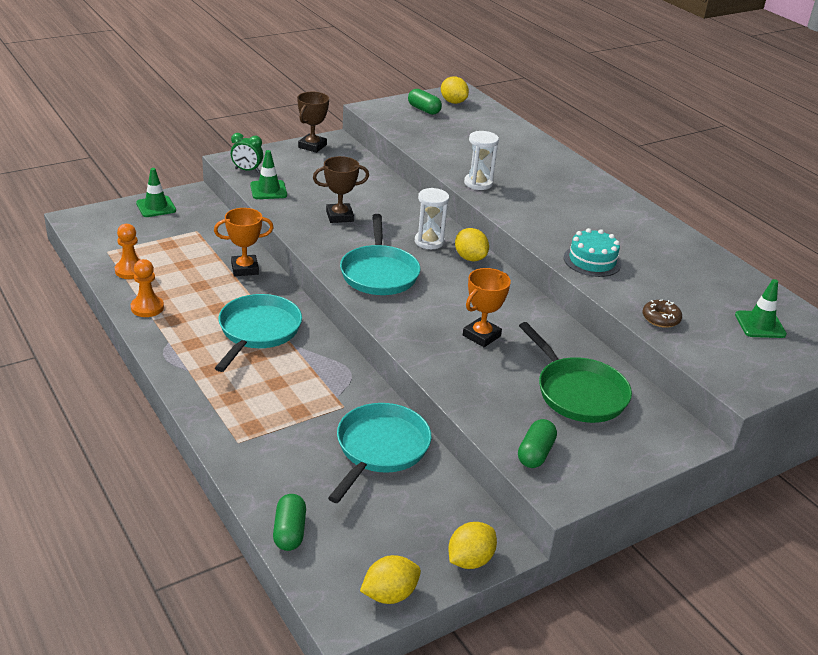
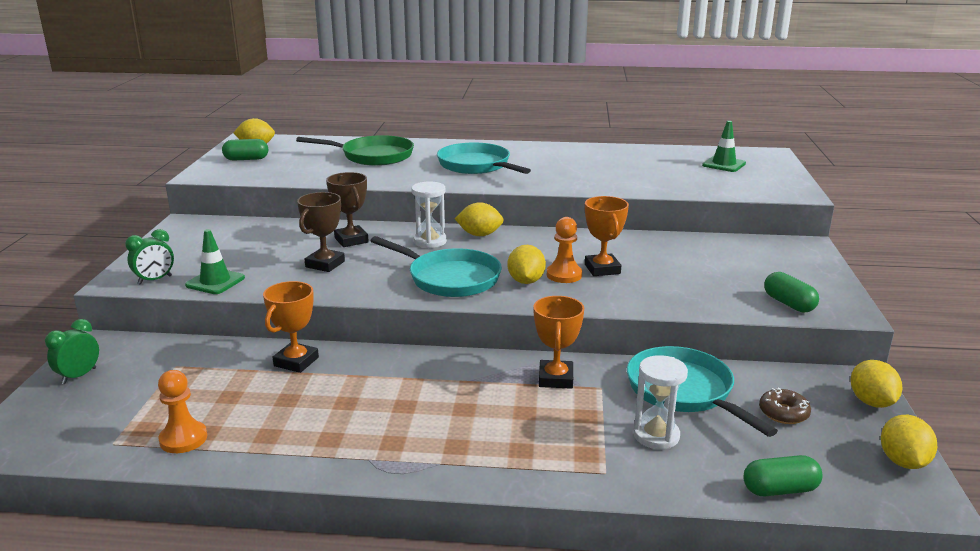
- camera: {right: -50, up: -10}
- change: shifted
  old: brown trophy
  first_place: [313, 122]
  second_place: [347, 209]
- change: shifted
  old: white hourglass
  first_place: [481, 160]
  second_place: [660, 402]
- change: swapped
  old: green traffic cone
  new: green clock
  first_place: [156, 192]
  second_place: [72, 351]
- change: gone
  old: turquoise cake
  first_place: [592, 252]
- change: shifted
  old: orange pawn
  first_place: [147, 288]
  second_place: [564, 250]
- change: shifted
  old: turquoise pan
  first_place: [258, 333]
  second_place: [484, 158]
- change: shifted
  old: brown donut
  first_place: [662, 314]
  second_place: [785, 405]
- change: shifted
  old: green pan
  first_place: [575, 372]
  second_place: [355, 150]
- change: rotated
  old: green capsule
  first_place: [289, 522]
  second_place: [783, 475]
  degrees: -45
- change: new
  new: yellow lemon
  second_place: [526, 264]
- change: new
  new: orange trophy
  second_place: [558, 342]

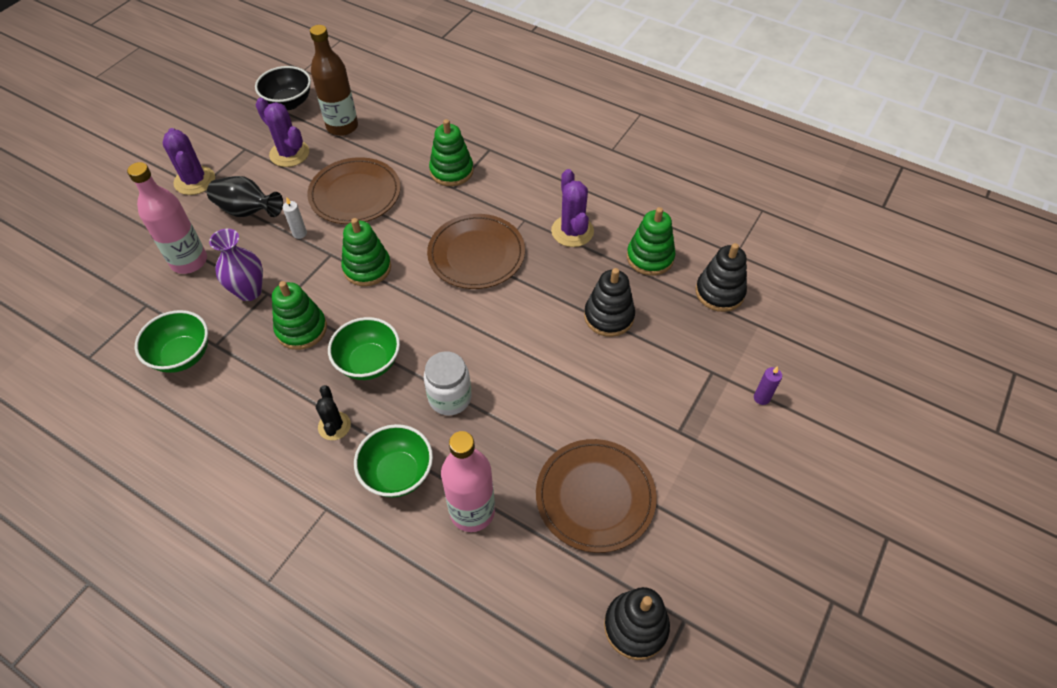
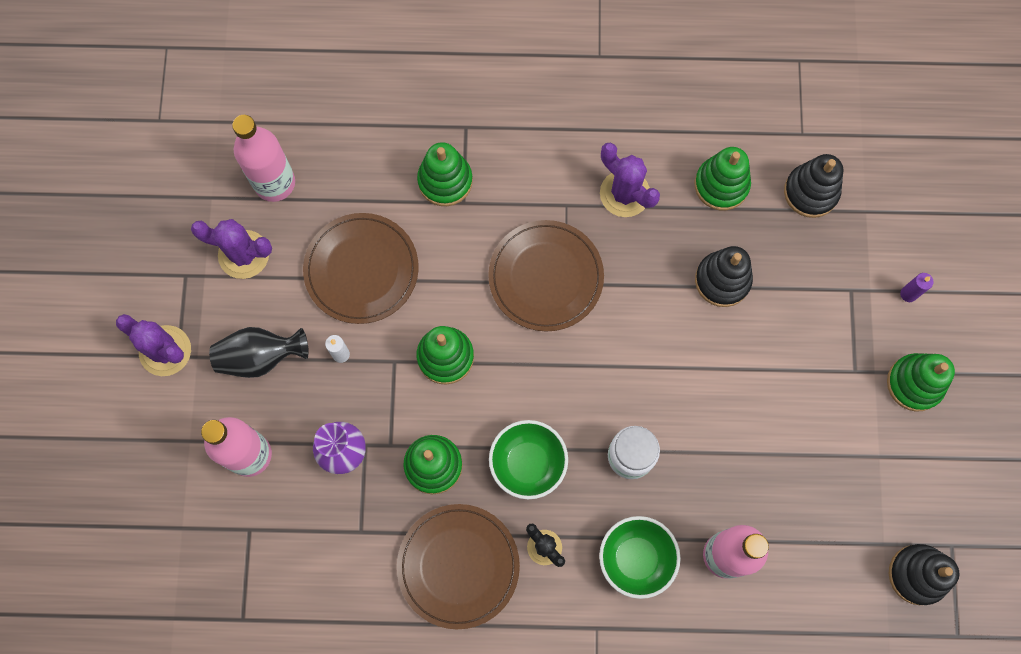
- camera: {right: -30, up: 20}
- change: repainted
  old: brown bottle
  new: pink bottle
  first_place: [334, 80]
  second_place: [263, 158]
- change: gone
  old: black bowl
  first_place: [283, 88]
- change: gone
  old: green bowl
  first_place: [171, 341]
- change: shifted
  old: brown plate
  first_place: [596, 496]
  second_place: [458, 566]
- change: new
  new: green stacking toy
  second_place: [921, 382]

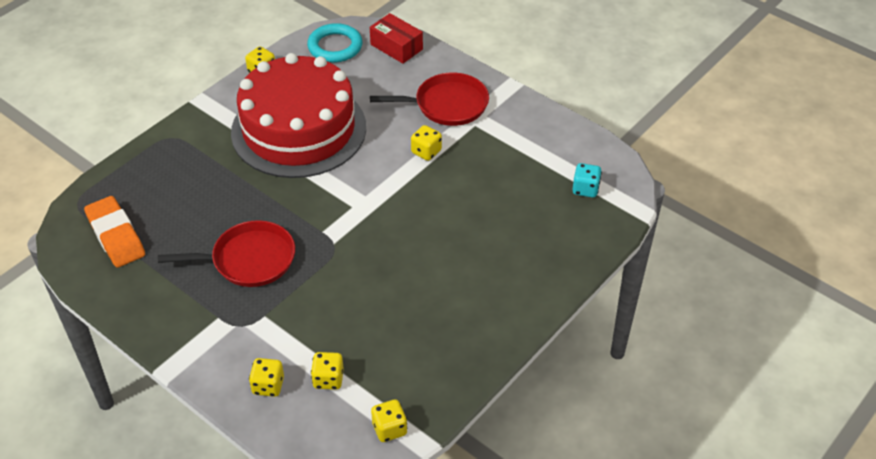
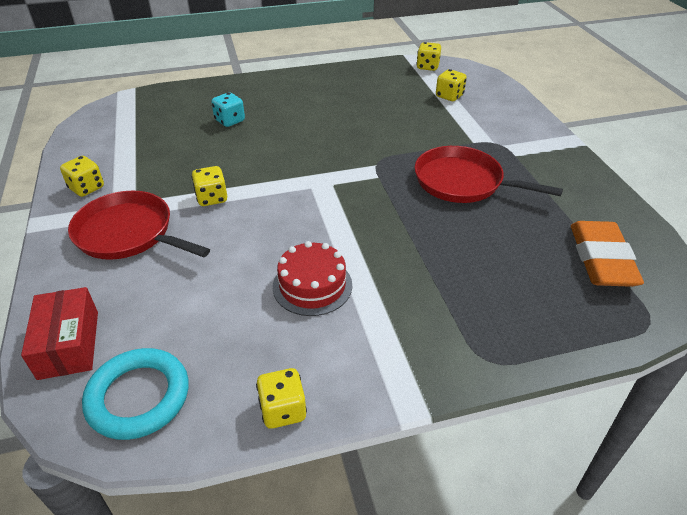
- camera: {right: -145, up: -5}
- change: scaled
  old: red cake
  first_place: [298, 115]
  second_place: [312, 278]
  factor: 0.41
- change: shifted
  old: turquoise dice
  first_place: [587, 180]
  second_place: [228, 109]
- change: shifted
  old: yellow dice
  first_place: [266, 377]
  second_place: [82, 176]

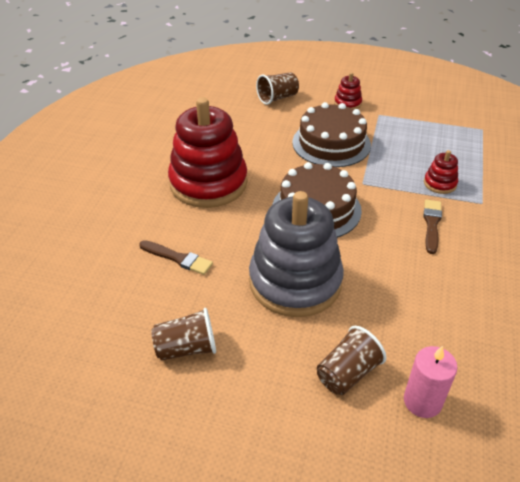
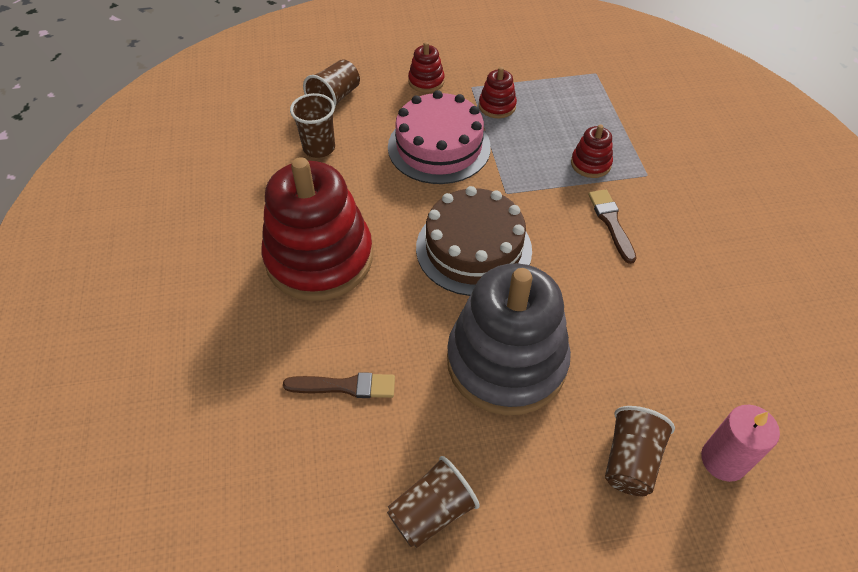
- camera: {right: -25, up: 10}
- change: repainted
  old: brown cake
  new: pink cake
  first_place: [331, 134]
  second_place: [439, 137]
- change: new
  new: red stacking toy
  second_place: [498, 92]
- change: new
  new: brown cup
  second_place: [312, 125]

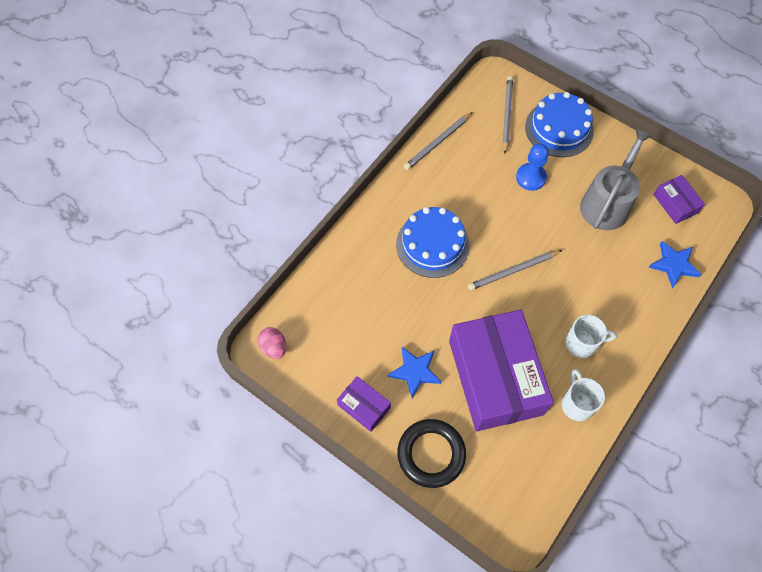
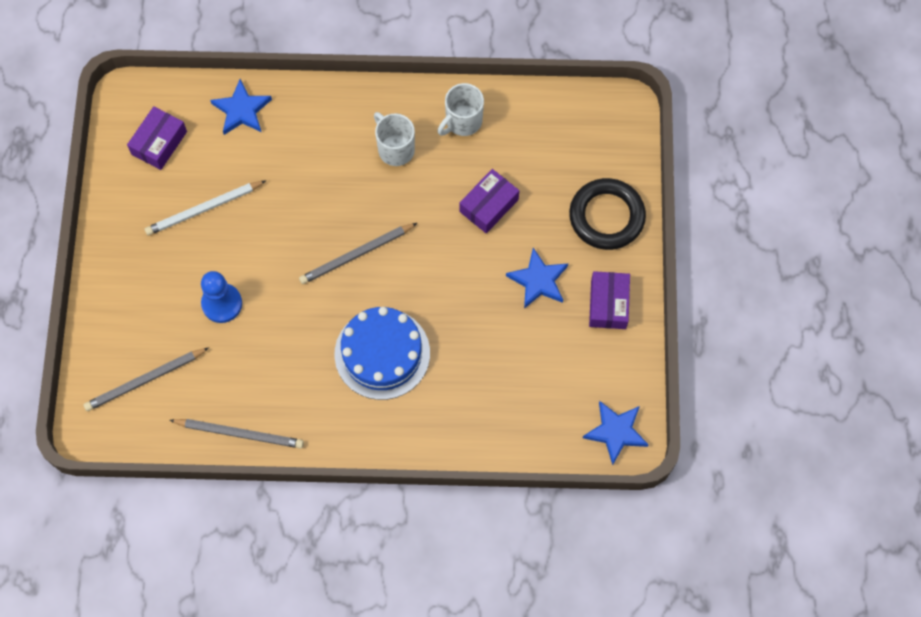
- camera: {right: -125, up: 5}
- change: gone
  old: blue cake
  first_place: [559, 124]
- change: swapped
  old: grey watering can
  new: white pencil
  first_place: [616, 179]
  second_place: [206, 207]
- change: rotated
  old: grey pencil
  first_place: [515, 270]
  second_place: [358, 253]
  degrees: 120
- change: scaled
  old: purple box
  first_place: [501, 370]
  second_place: [489, 201]
  factor: 0.44
- change: swapped
  old: pink egg
  new: blue star
  first_place: [272, 343]
  second_place: [616, 433]

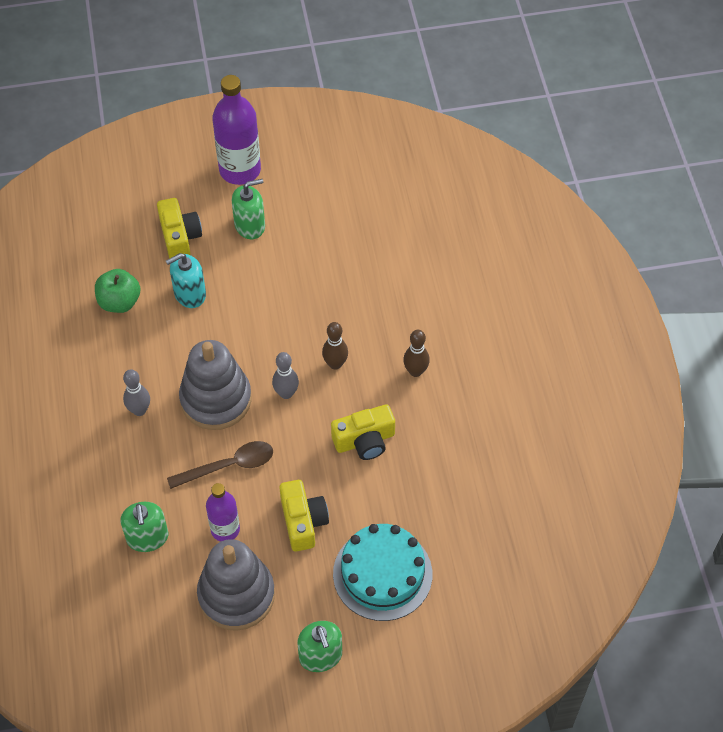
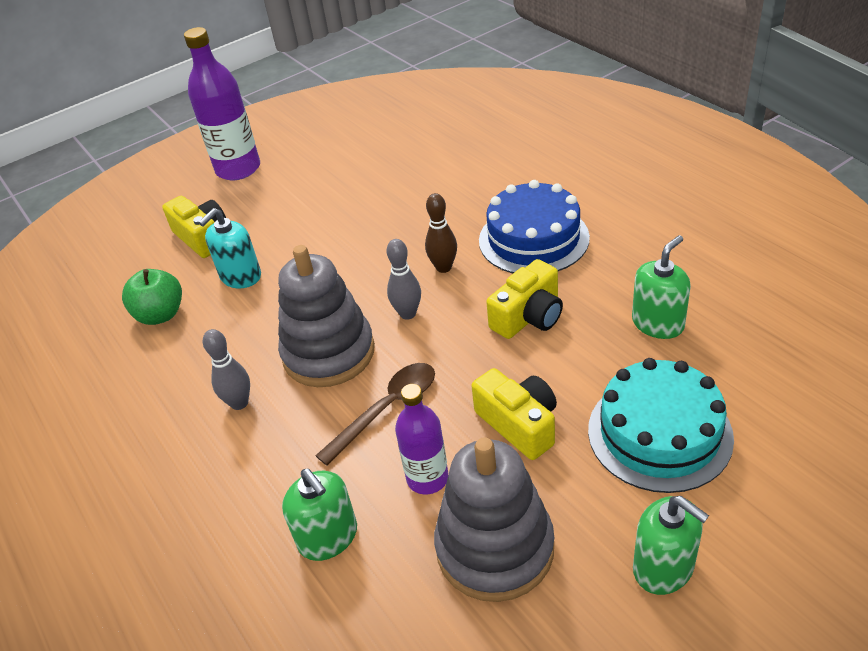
- camera: {right: -20, up: -15}
- change: shifted
  old: green soap dispenser
  first_place: [248, 209]
  second_place: [661, 287]
- change: swapped
  old: brown bowling pin
  new: blue cake
  first_place: [416, 353]
  second_place: [534, 226]

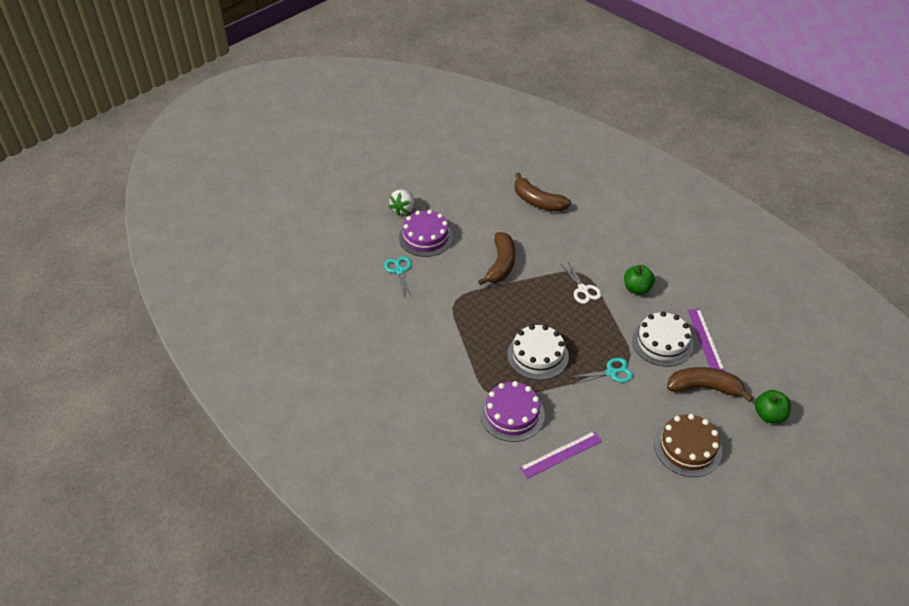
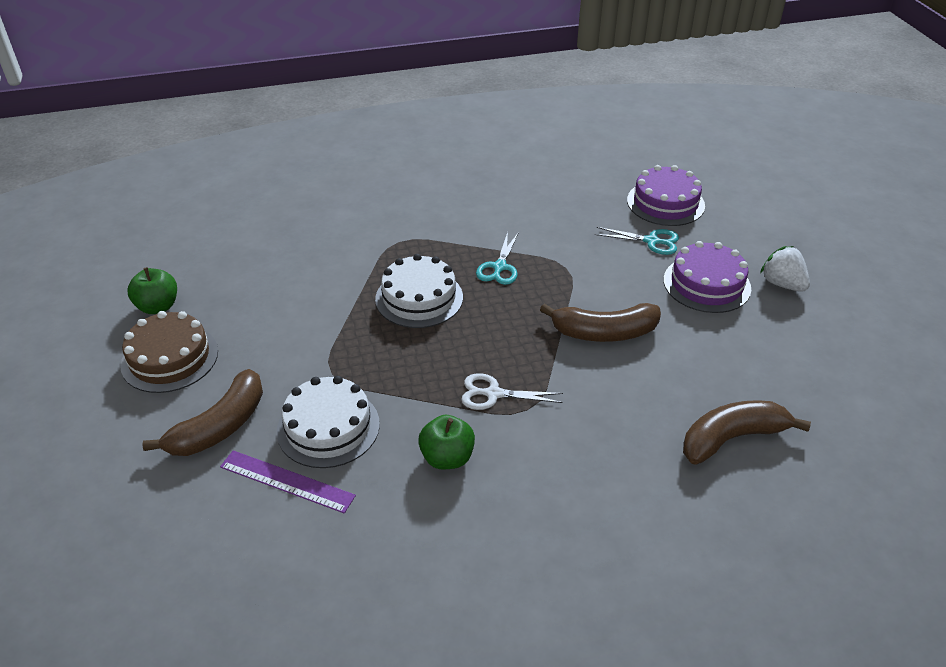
- camera: {right: 120, up: -5}
- change: rotated
  old: brown banana
  first_place: [497, 258]
  second_place: [600, 322]
  degrees: -45
- change: shifted
  old: turquoise scissors
  first_place: [602, 371]
  second_place: [497, 258]
- change: shifted
  old: purple cake
  first_place: [512, 411]
  second_place: [666, 195]
- change: shifted
  old: green apple
  first_place: [773, 406]
  second_place: [152, 290]
- change: gone
  old: purple ruler
  first_place: [561, 455]

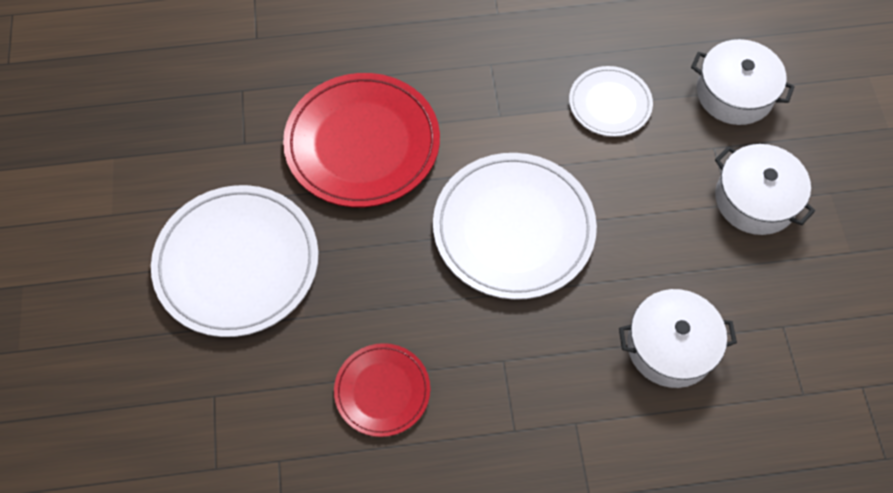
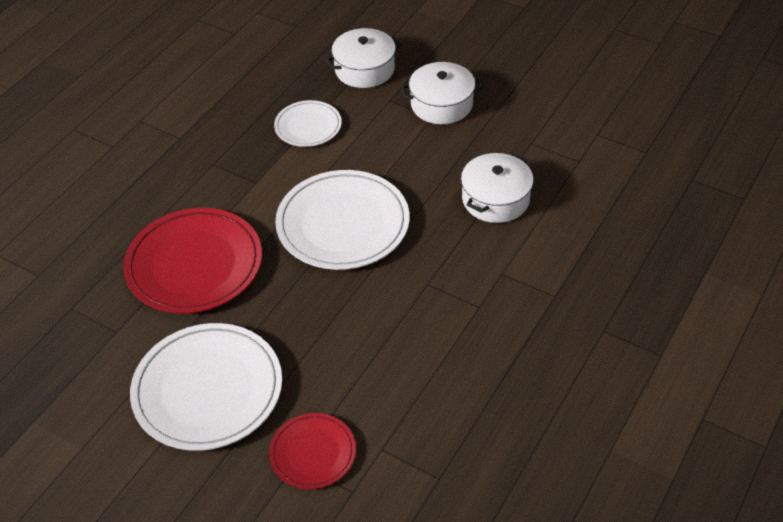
- camera: {right: -50, up: -15}
- change: shifted
  old: red plate
  first_place: [382, 390]
  second_place: [312, 451]

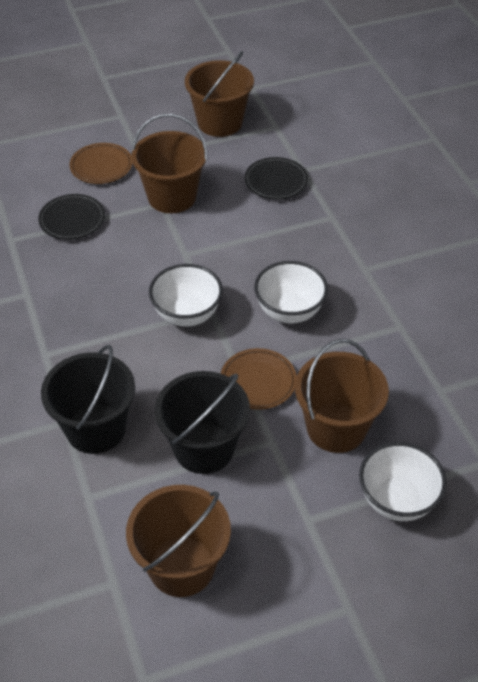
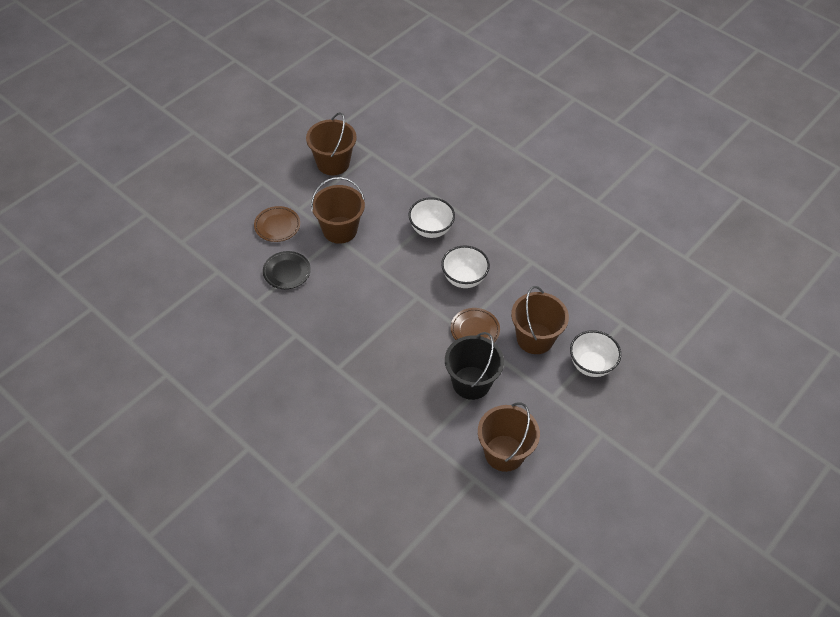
- camera: {right: -30, up: 5}
- change: gone
  old: black plate
  first_place: [276, 178]
- change: shifted
  old: white bowl
  first_place: [186, 295]
  second_place: [431, 217]
- change: gone
  old: black bucket
  first_place: [88, 399]

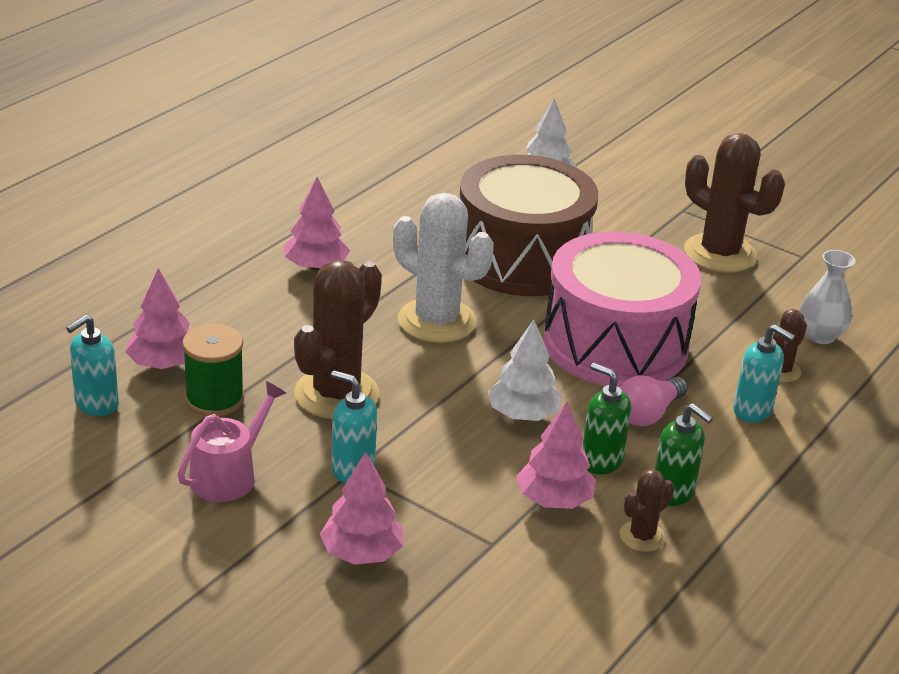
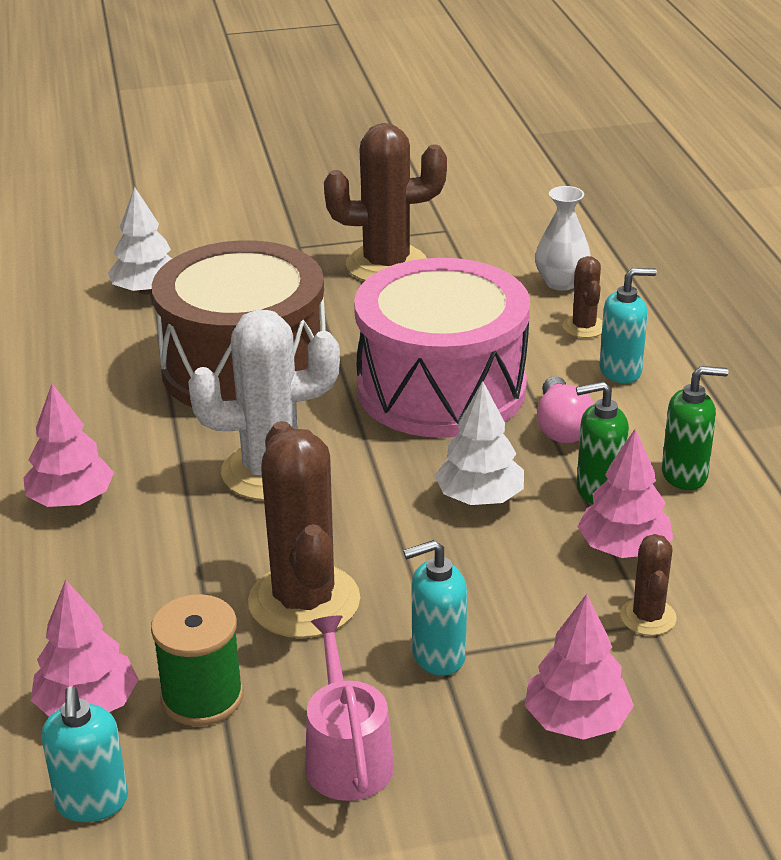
- camera: {right: -45, up: 0}
- change: shifted
  old: brown cactus
  first_place: [647, 510]
  second_place: [648, 585]

